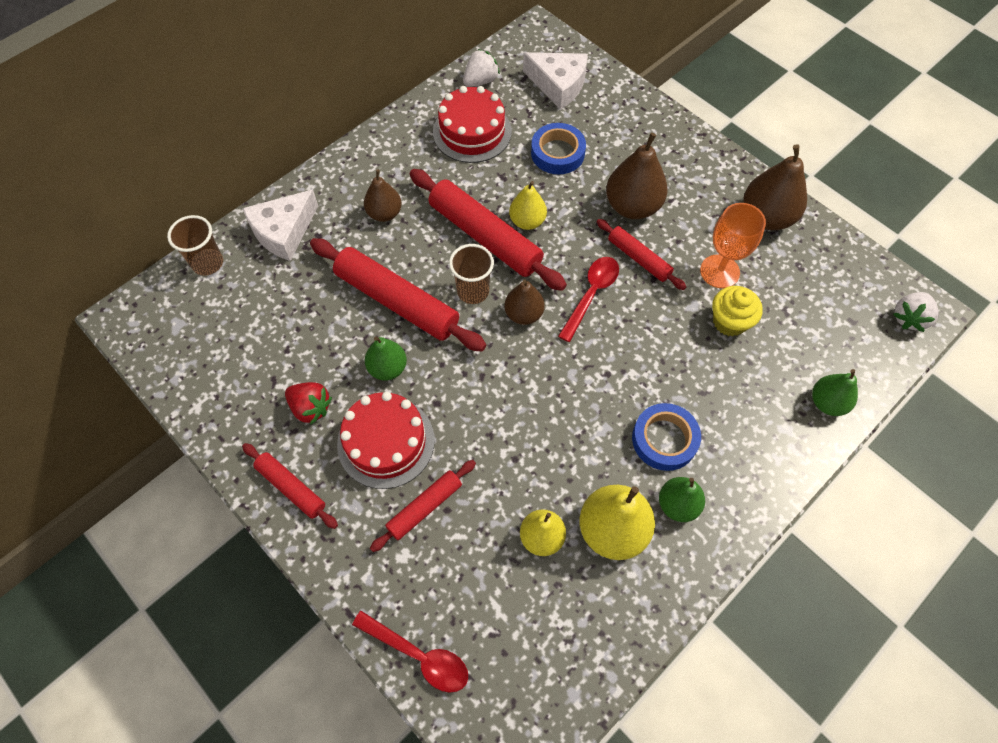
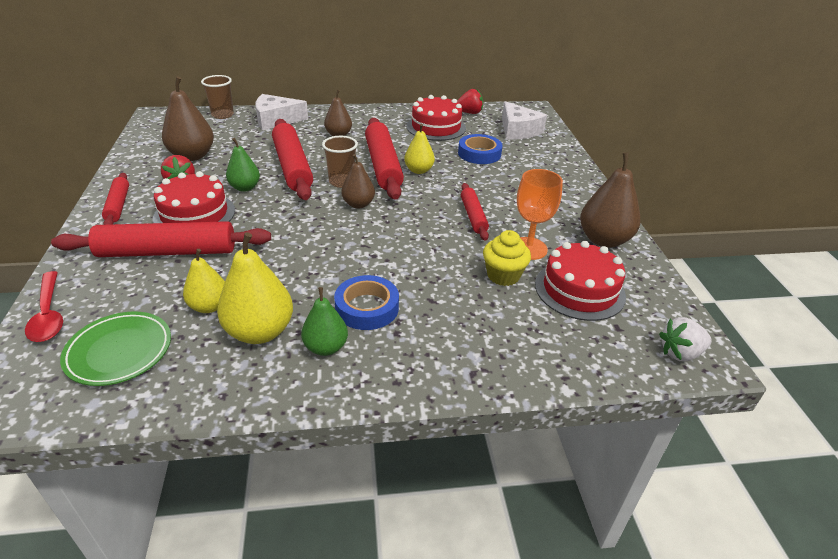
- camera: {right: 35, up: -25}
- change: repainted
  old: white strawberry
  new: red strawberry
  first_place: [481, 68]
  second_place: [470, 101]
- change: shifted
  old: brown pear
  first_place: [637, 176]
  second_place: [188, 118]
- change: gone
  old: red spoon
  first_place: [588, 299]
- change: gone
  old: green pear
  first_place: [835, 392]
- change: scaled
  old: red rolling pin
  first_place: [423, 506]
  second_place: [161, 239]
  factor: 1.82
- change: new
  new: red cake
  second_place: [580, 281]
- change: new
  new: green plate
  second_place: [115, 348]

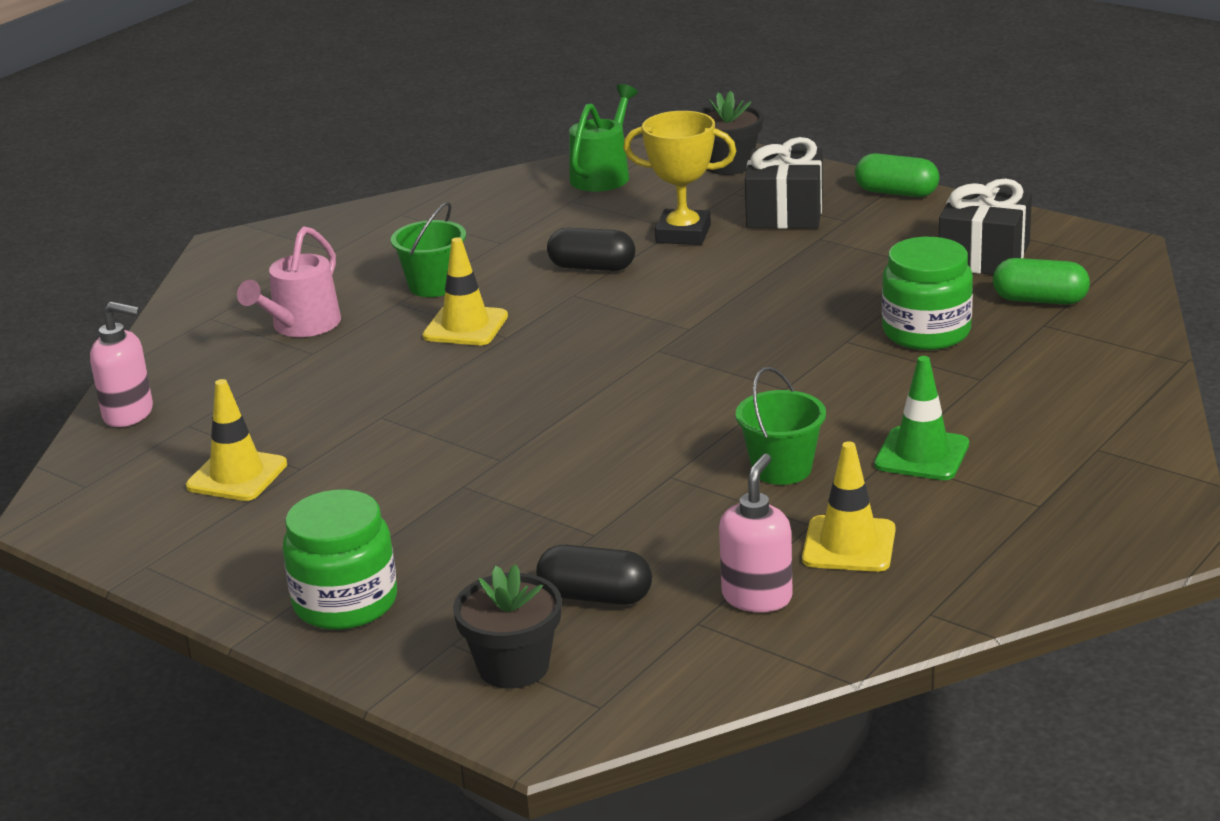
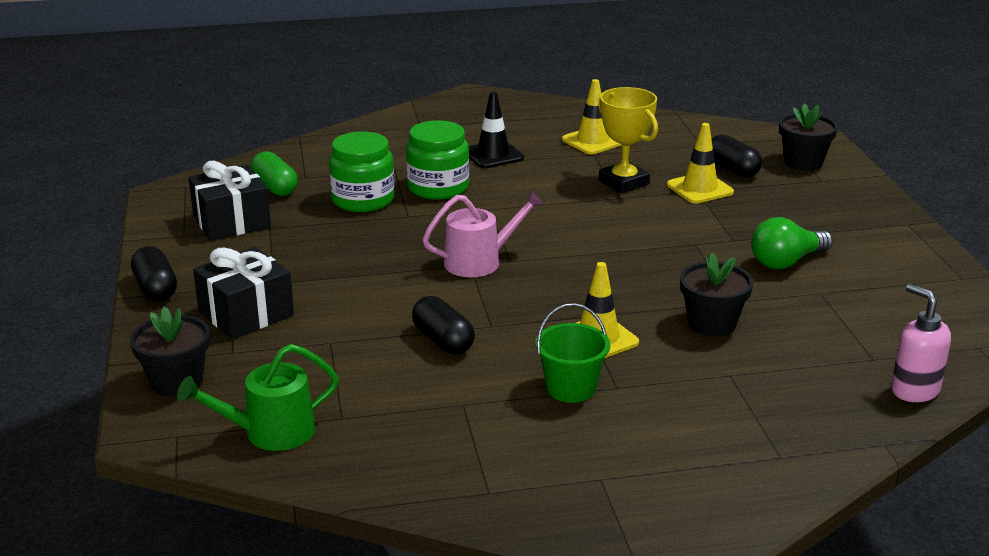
- camera: {right: -140, up: 0}
- change: shifted
  old: yellow trophy
  first_place: [679, 178]
  second_place: [628, 140]
- change: repainted
  old: green capsule
  new: black capsule
  first_place: [897, 175]
  second_place: [154, 273]
- change: shifted
  old: pink watering can
  first_place: [289, 281]
  second_place: [483, 233]
- change: repainted
  old: green traffic cone
  new: black traffic cone
  first_place: [921, 418]
  second_place: [496, 130]
- change: gone
  old: green bucket
  first_place: [781, 426]
- change: shifted
  old: yellow traffic cone
  first_place: [236, 440]
  second_place: [700, 163]
- change: gone
  old: pink soap dispenser
  first_place: [756, 533]
- change: shifted
  old: green jar
  first_place: [340, 560]
  second_place: [437, 160]
- change: new
  new: green light bulb
  second_place: [792, 243]
- change: new
  new: black flower pot
  second_place: [716, 295]

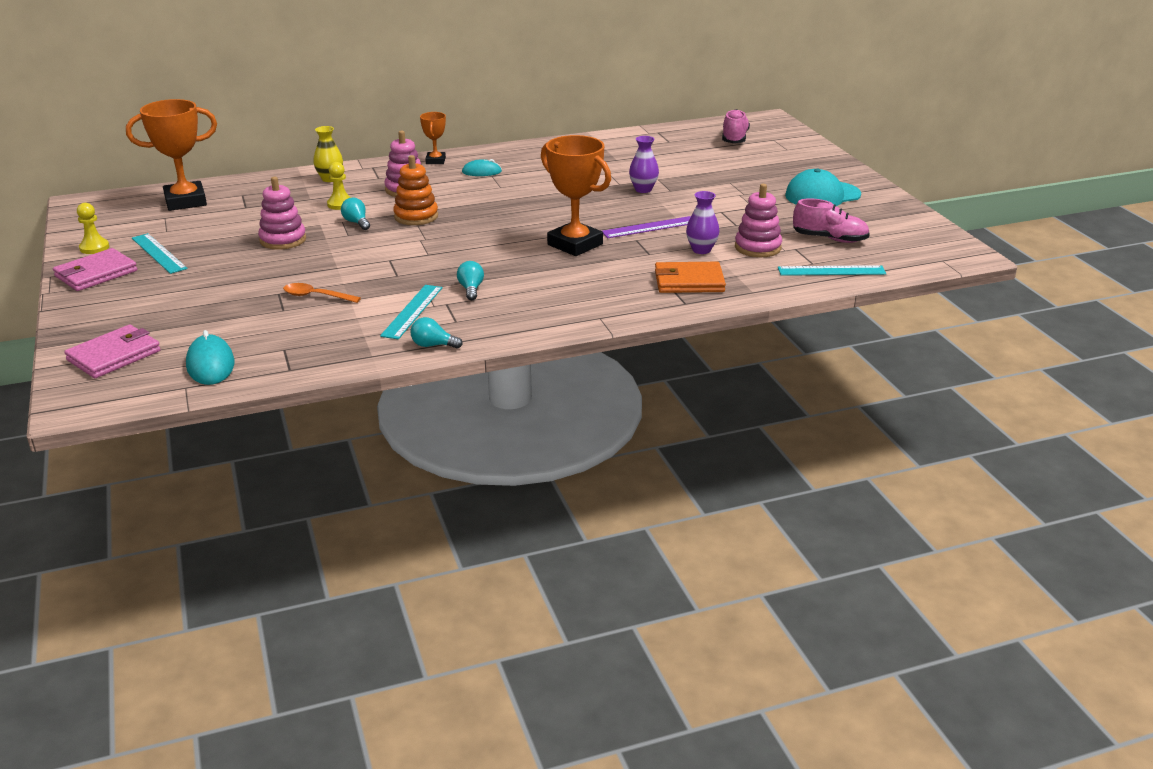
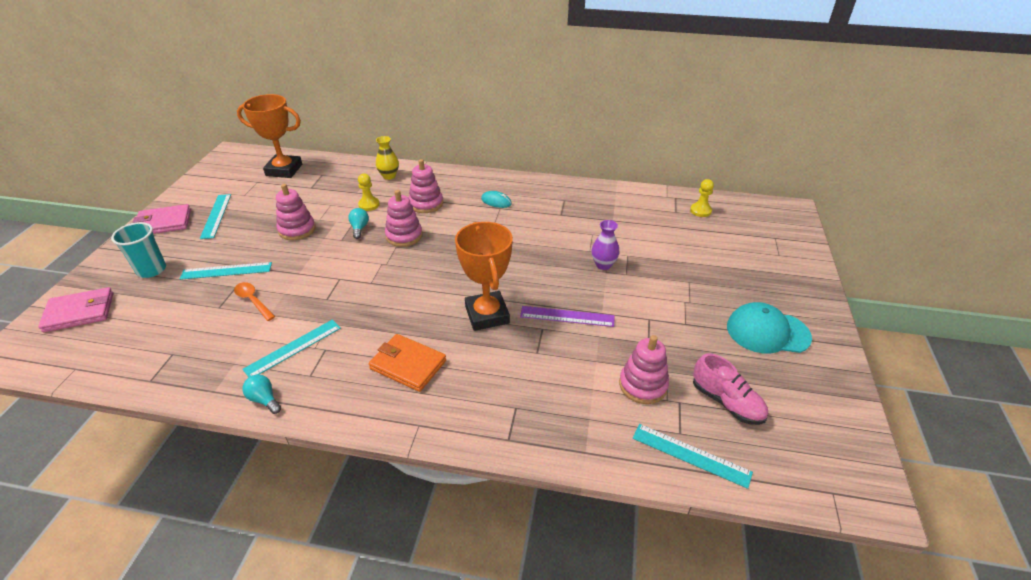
- camera: {right: 30, up: 10}
- change: gone
  old: pink shoe
  first_place: [736, 126]
- change: gone
  old: orange trophy
  first_place: [433, 138]
- change: repainted
  old: orange stacking toy
  new: pink stacking toy
  first_place: [415, 190]
  second_place: [404, 218]
- change: gone
  old: purple vase
  first_place: [702, 222]
- change: shifted
  old: yellow pawn
  first_place: [93, 228]
  second_place: [702, 198]
- change: gone
  old: turquoise light bulb
  first_place: [470, 280]
- change: shifted
  old: orange wallet
  first_place: [690, 277]
  second_place: [407, 363]
- change: gone
  old: turquoise mouse
  first_place: [210, 357]
- change: new
  new: turquoise cup
  second_place: [138, 250]
- change: new
  new: turquoise ruler
  second_place: [226, 271]

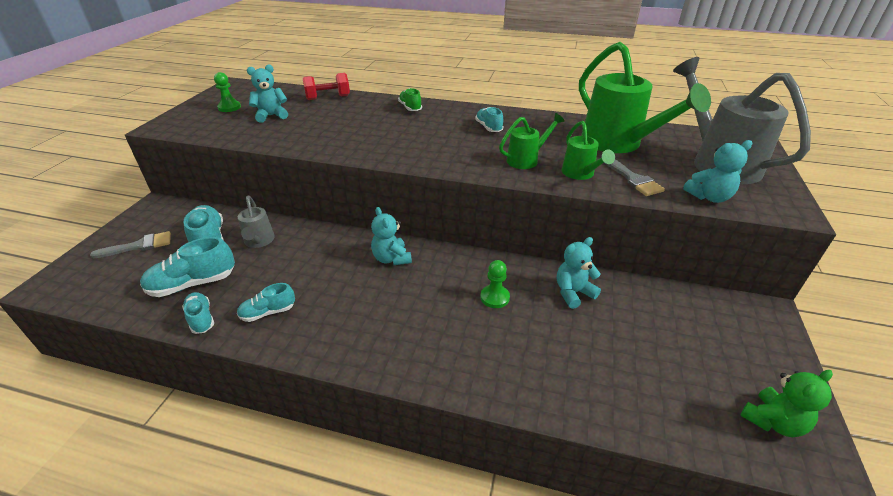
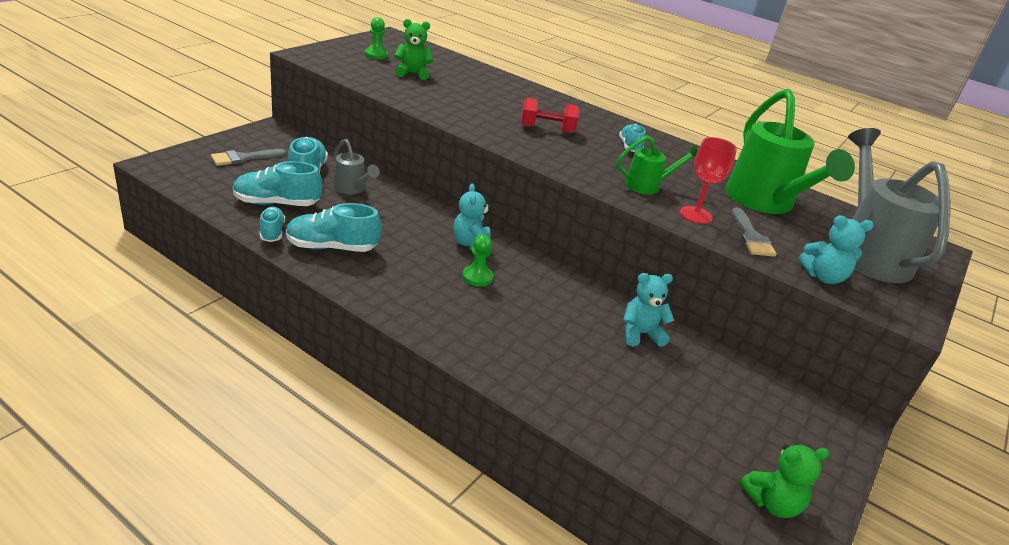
- camera: {right: 15, up: -5}
- change: repainted
  old: turquoise teddy bear
  new: green teddy bear
  first_place: [267, 93]
  second_place: [413, 49]
- change: shifted
  old: red dumbbell
  first_place: [326, 86]
  second_place: [550, 115]
- change: gone
  old: green shoe
  first_place: [410, 99]
- change: swapped
  old: green watering can
  new: red goblet
  first_place: [588, 150]
  second_place: [708, 180]
- change: rotated
  old: grey watering can
  first_place: [256, 222]
  second_place: [357, 166]
  degrees: -45
- change: rotated
  old: grey brush
  first_place: [130, 244]
  second_place: [248, 157]
  degrees: 150
- change: shifted
  old: green pawn
  first_place: [495, 284]
  second_place: [477, 261]
- change: scaled
  old: turquoise shoe
  first_place: [266, 302]
  second_place: [334, 227]
  factor: 1.64

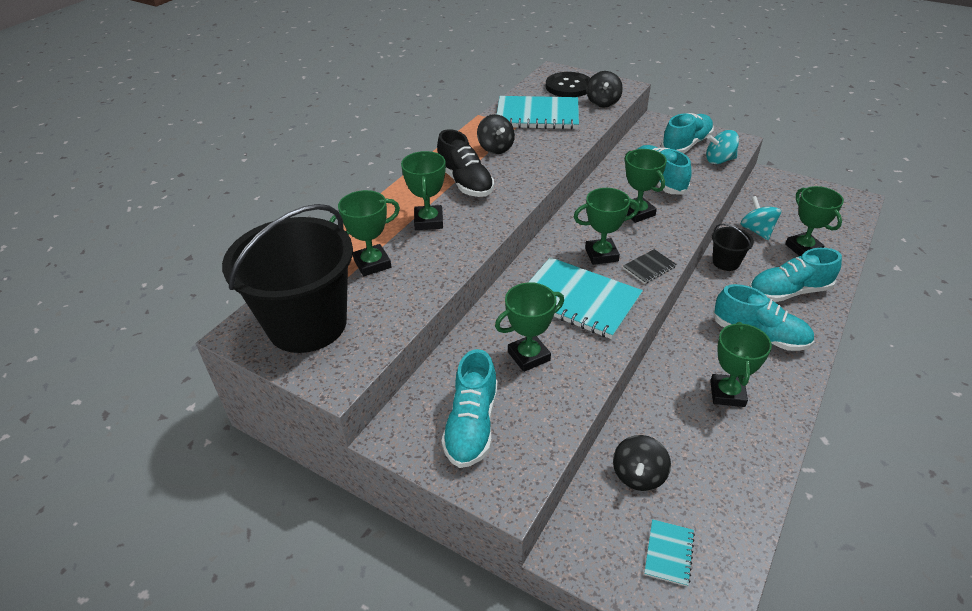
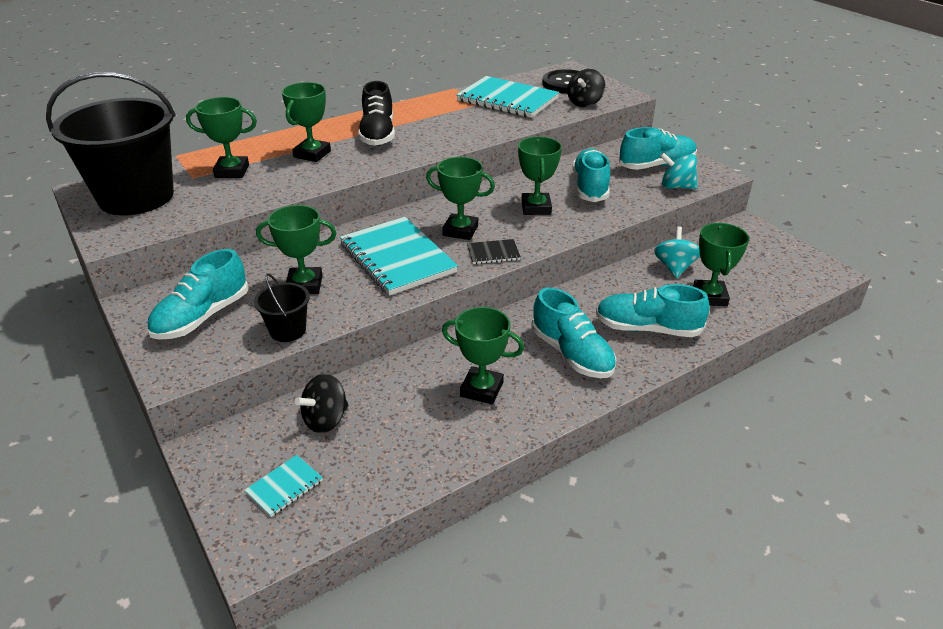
- camera: {right: 25, up: -5}
- change: gone
  old: black spinning top
  first_place: [496, 134]
- change: shifted
  old: black bucket
  first_place: [733, 247]
  second_place: [282, 307]
- change: rotated
  old: green trophy
  first_place: [741, 364]
  second_place: [483, 355]
  degrees: 75

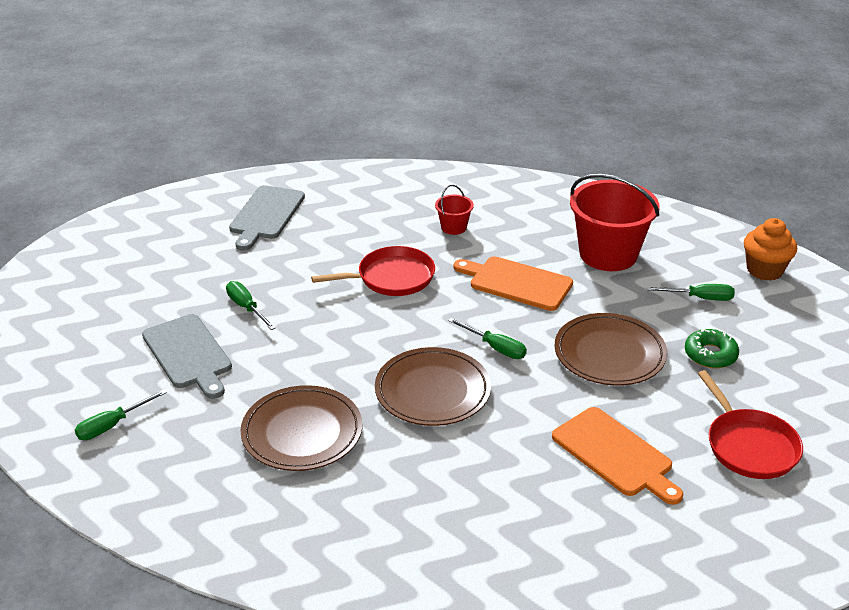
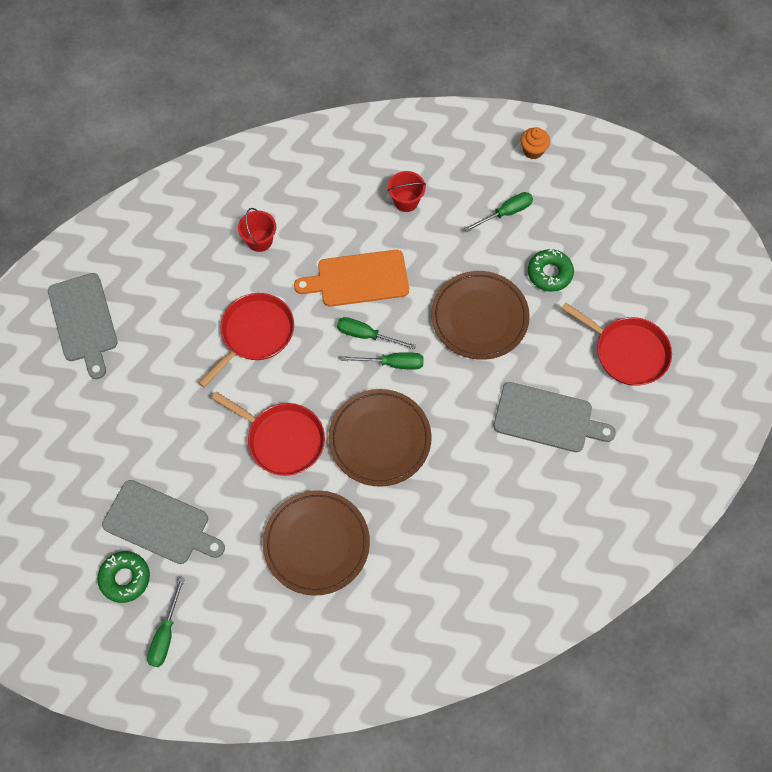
- camera: {right: -35, up: 30}
- change: scaled
  old: red bucket
  first_place: [615, 222]
  second_place: [407, 191]
  factor: 0.46
- change: scaled
  old: orange cupcake
  first_place: [770, 249]
  second_place: [535, 143]
  factor: 0.63
- change: shifted
  old: green screwdriver
  first_place: [251, 305]
  second_place: [376, 333]
- change: repainted
  old: orange cutting board
  new: grey cutting board
  first_place: [617, 456]
  second_place: [554, 417]
- change: new
  new: red pan
  second_place: [268, 434]
- change: new
  new: green donut
  second_place: [123, 577]

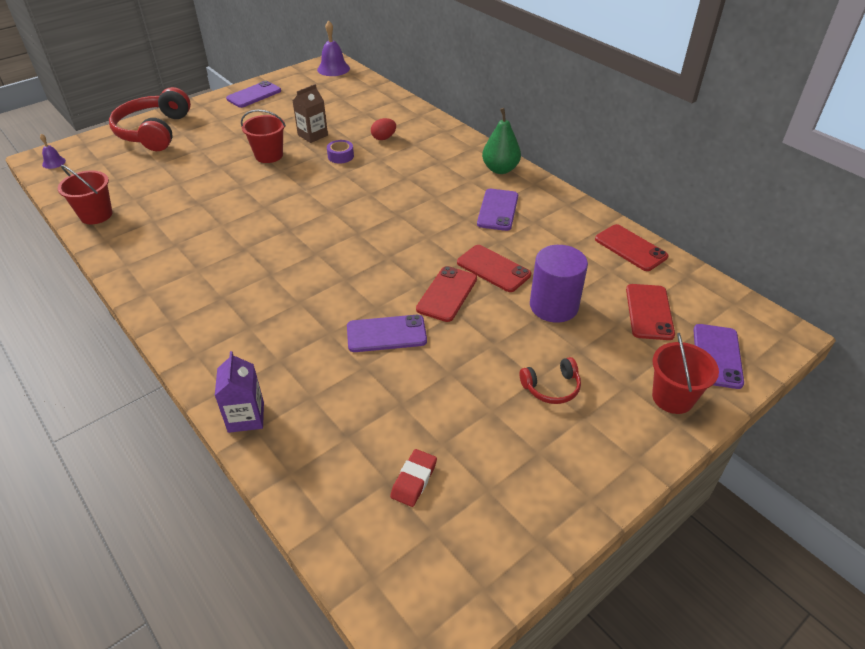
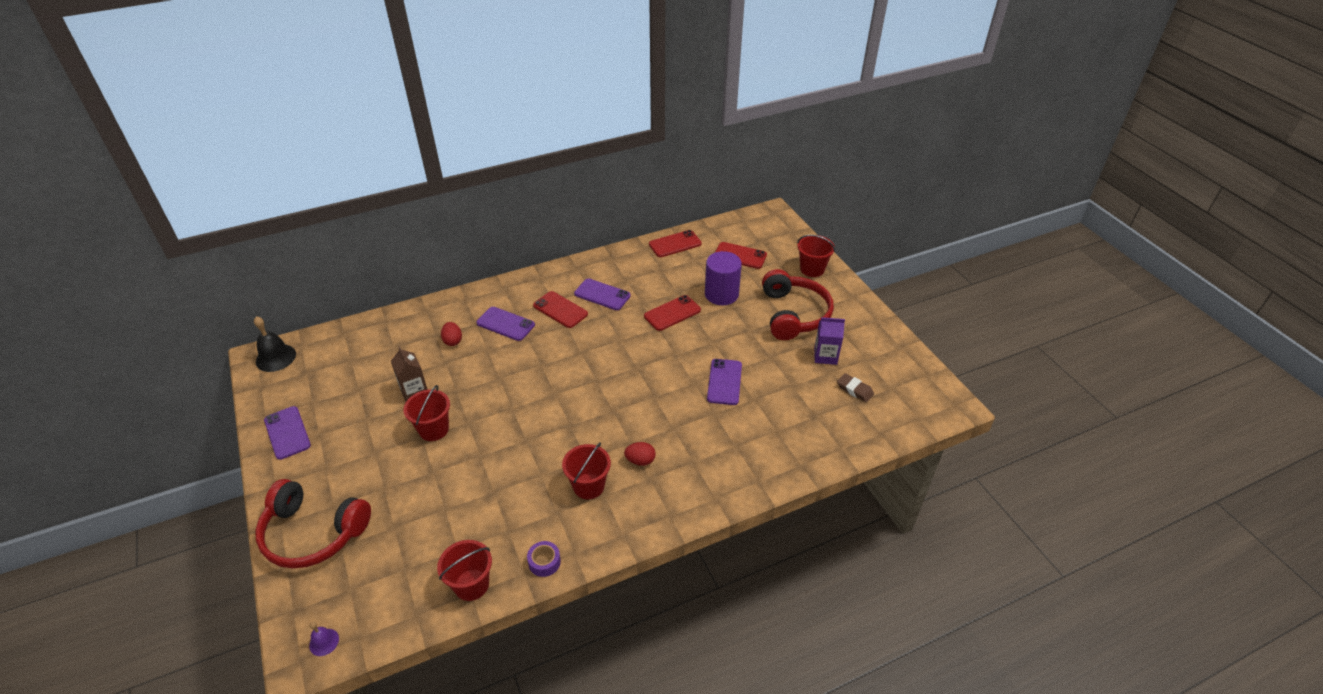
- camera: {right: -75, up: 0}
- change: repainted
  old: purple bell
  new: black bell
  first_place: [333, 48]
  second_place: [275, 344]
- change: gone
  old: green pear
  first_place: [501, 141]
- change: shifted
  old: purple tape
  first_place: [340, 151]
  second_place: [544, 559]
- change: shifted
  old: red phone
  first_place: [446, 294]
  second_place: [560, 309]
- change: shifted
  old: purple phone
  first_place: [719, 356]
  second_place: [505, 324]
- change: shifted
  old: purple carton
  first_place: [239, 392]
  second_place: [829, 341]
- change: scaled
  old: red headphones
  first_place: [550, 380]
  second_place: [798, 304]
  factor: 2.13
- change: repainted
  old: red eraser
  new: brown eraser
  first_place: [413, 478]
  second_place: [855, 387]
- change: new
  new: red bucket
  second_place: [586, 470]
- change: new
  new: red egg
  second_place: [640, 454]

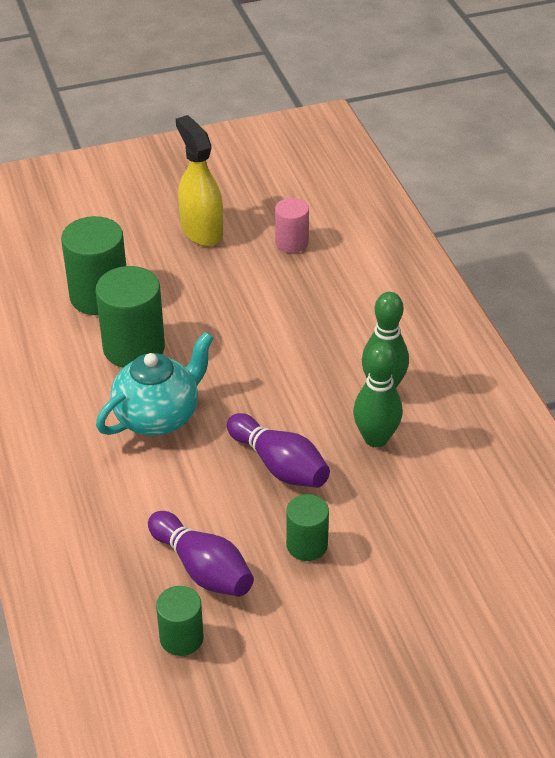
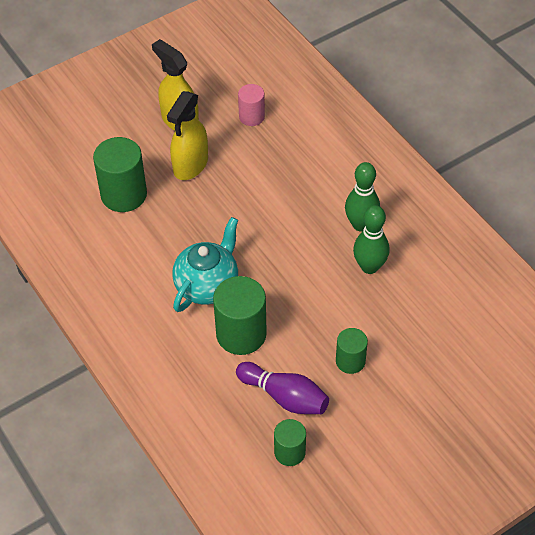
- camera: {right: -15, up: 10}
- change: shifted
  old: green cylinder
  first_place: [130, 317]
  second_place: [240, 315]
- change: gone
  old: purple bowling pin
  first_place: [278, 450]
- change: new
  new: yellow spray bottle
  second_place: [187, 135]

